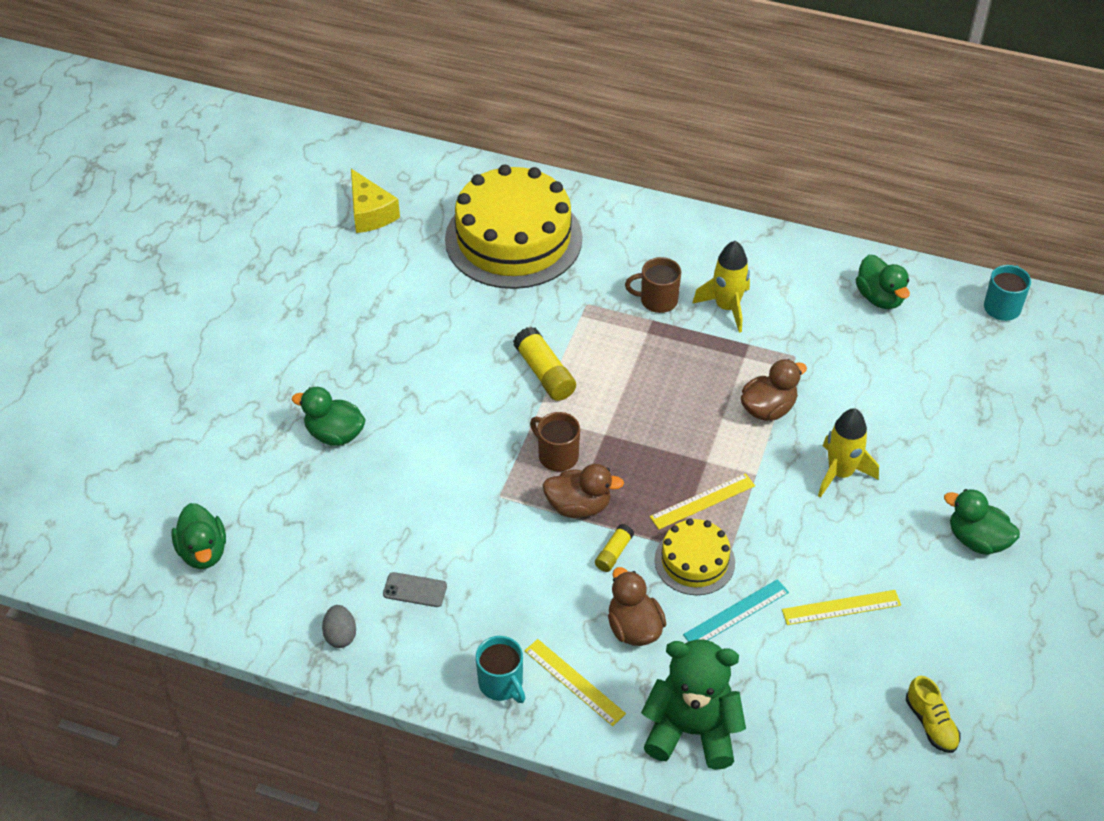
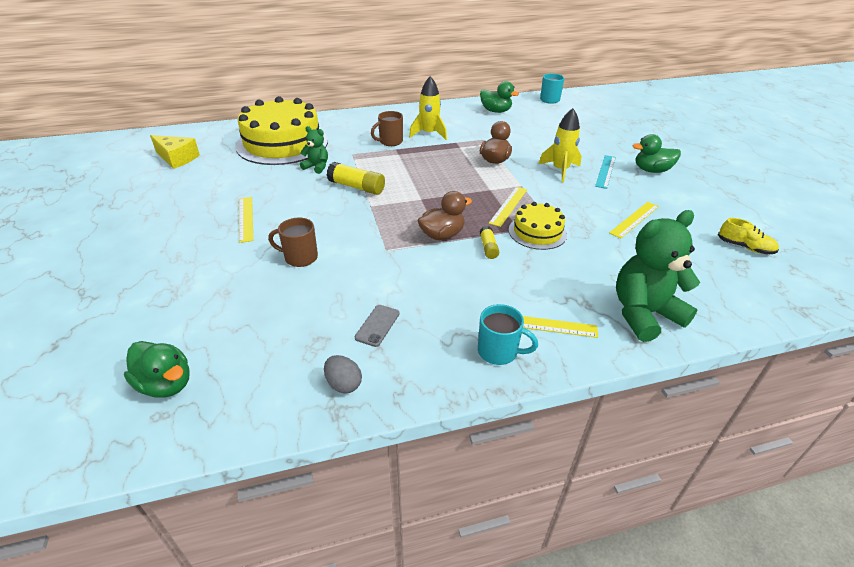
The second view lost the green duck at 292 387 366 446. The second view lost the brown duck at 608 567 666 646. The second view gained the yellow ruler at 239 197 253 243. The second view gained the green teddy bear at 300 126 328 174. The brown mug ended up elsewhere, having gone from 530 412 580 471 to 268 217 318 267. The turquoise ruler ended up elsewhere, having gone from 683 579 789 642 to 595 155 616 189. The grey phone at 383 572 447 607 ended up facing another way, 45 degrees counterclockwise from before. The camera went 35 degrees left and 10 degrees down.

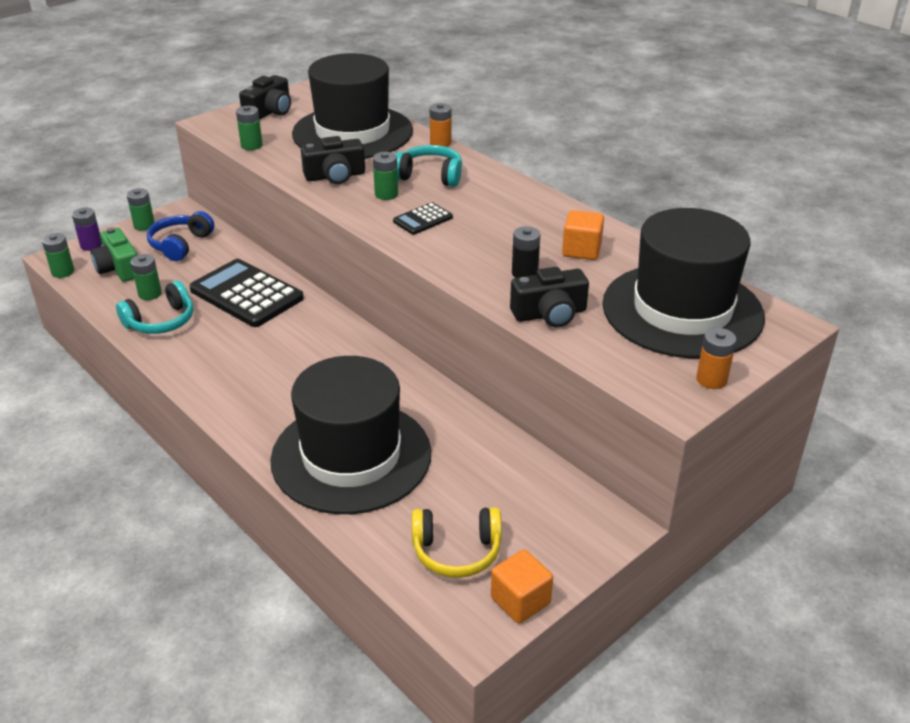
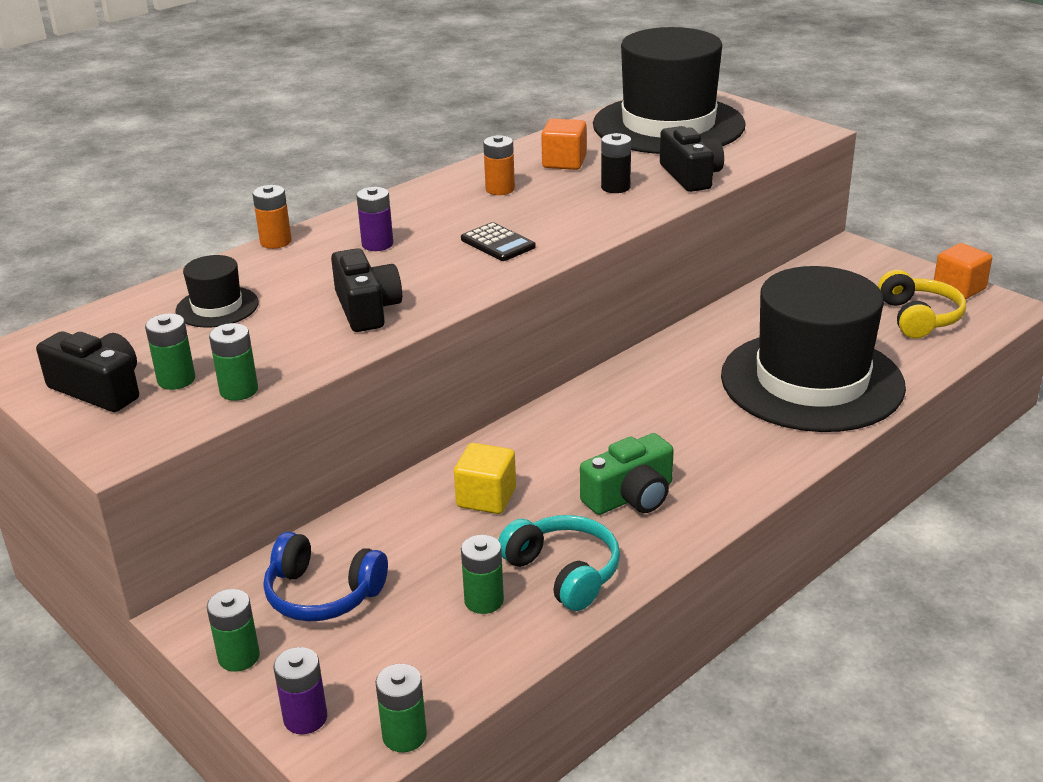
The green camera ended up elsewhere, having gone from 91 227 137 282 to 580 433 674 515. The green battery ended up elsewhere, having gone from 373 152 398 200 to 145 314 195 390. The orange battery ended up elsewhere, having gone from 696 328 736 389 to 483 135 515 195. Where the black calculator stood at 189 259 304 327, the yellow cube came to stand at 454 443 516 514. Where the turquoise headphones stood at 395 145 462 187, the purple battery came to stand at 356 187 393 251. The size of the black hat at 292 53 413 158 changed by a factor of 0.42. The camera went 90 degrees left and 5 degrees down.

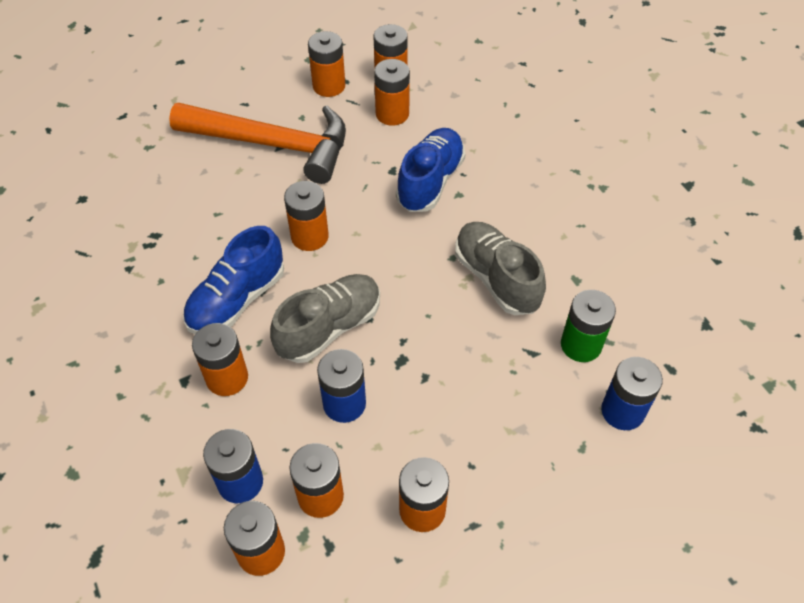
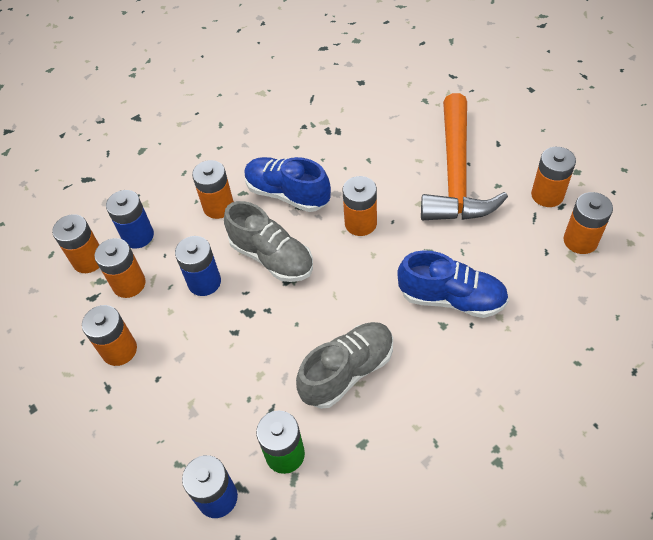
The second view lost the orange battery at 374 59 410 126. The camera went 85 degrees right and 0 degrees up.

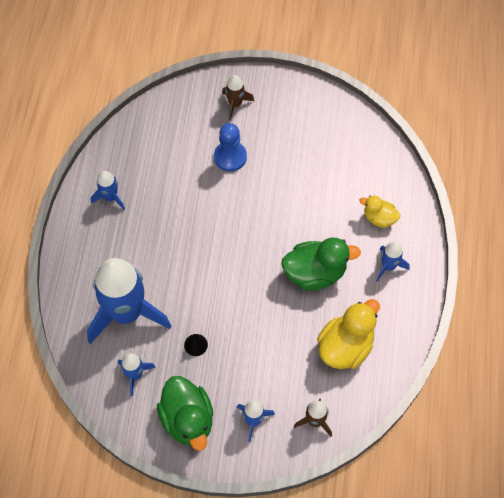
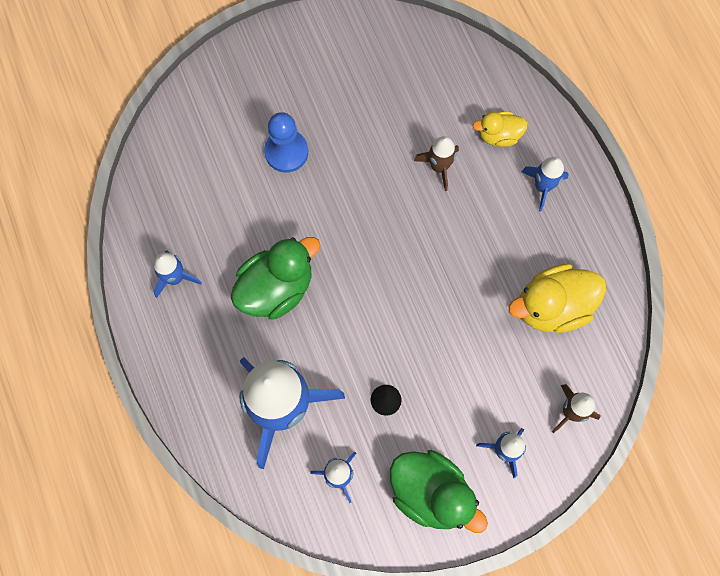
The brown rocket ended up elsewhere, having gone from 222 75 254 120 to 414 136 459 191. The green duck ended up elsewhere, having gone from 281 238 361 290 to 231 237 320 320. The yellow duck at 317 299 380 369 ended up facing another way, 120 degrees counterclockwise from before. The camera went 30 degrees left and 10 degrees up.

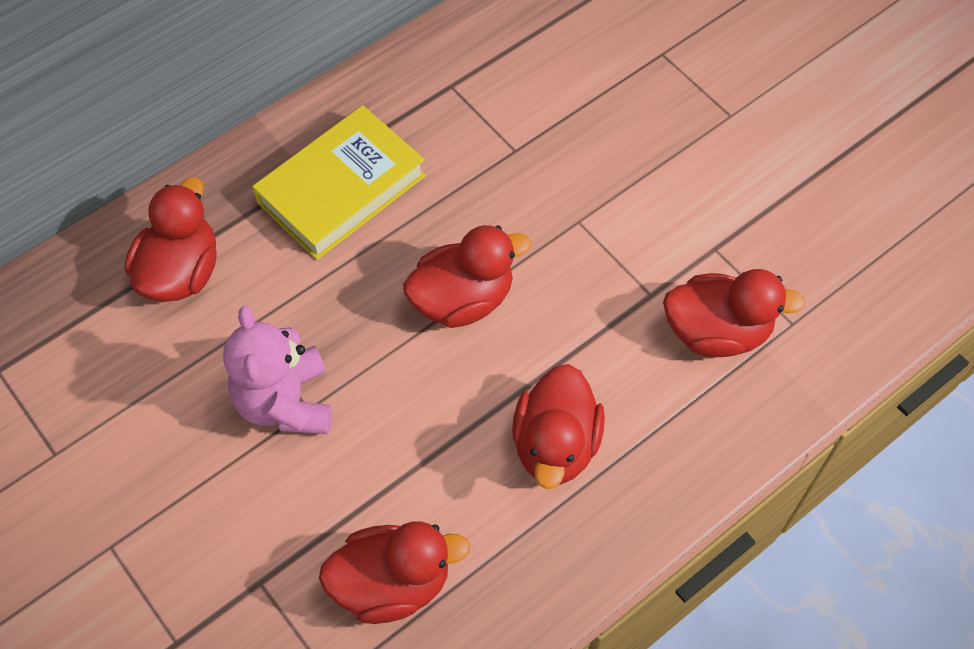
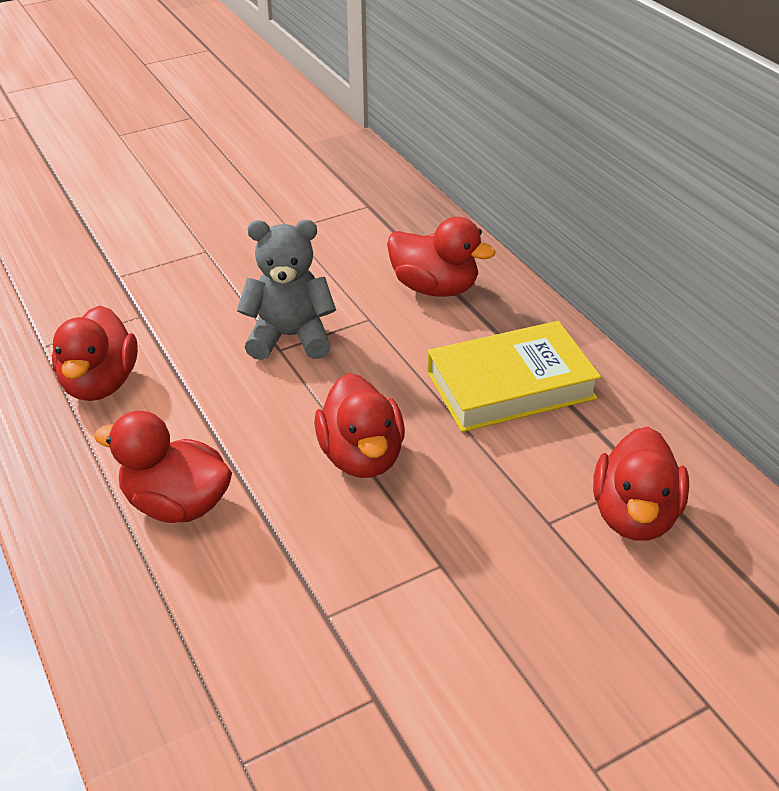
The red duck ended up elsewhere, having gone from 663 269 806 357 to 593 427 689 541. What was the pink teddy bear at 223 305 332 434 turned into the grey teddy bear at 237 220 336 360. The yellow book at 253 105 426 260 ended up facing another way, 75 degrees counterclockwise from before. The camera went 100 degrees right and 20 degrees down.

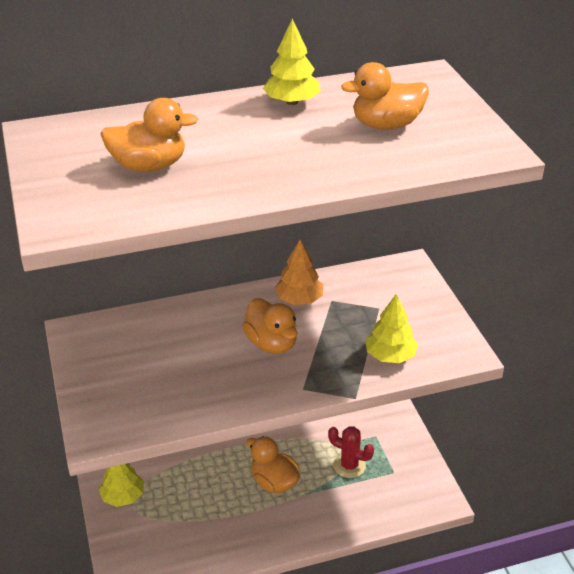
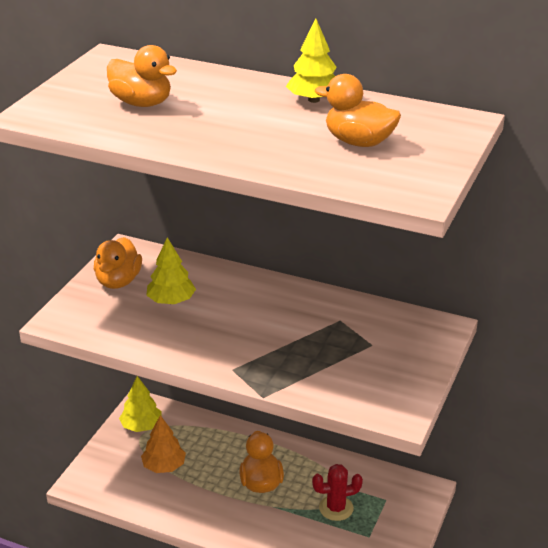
The orange duck ended up elsewhere, having gone from 242 298 298 354 to 94 237 142 289. The orange tree ended up elsewhere, having gone from 275 240 323 305 to 141 415 186 473. The yellow tree ended up elsewhere, having gone from 365 294 418 363 to 146 237 196 304. The red cactus at 328 426 374 478 ended up facing another way, 75 degrees counterclockwise from before. The camera went 40 degrees right and 5 degrees down.

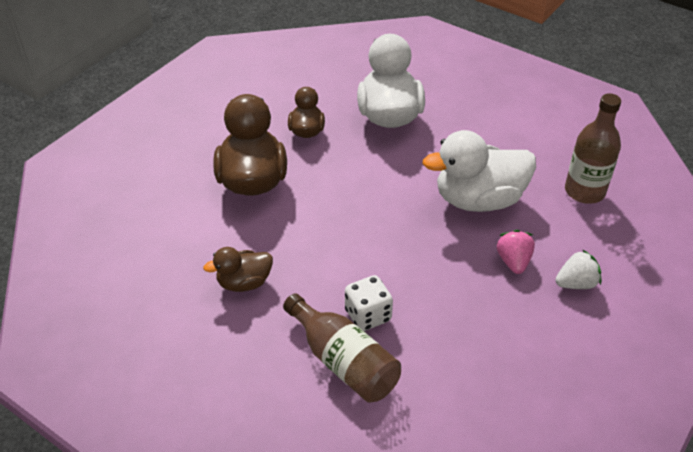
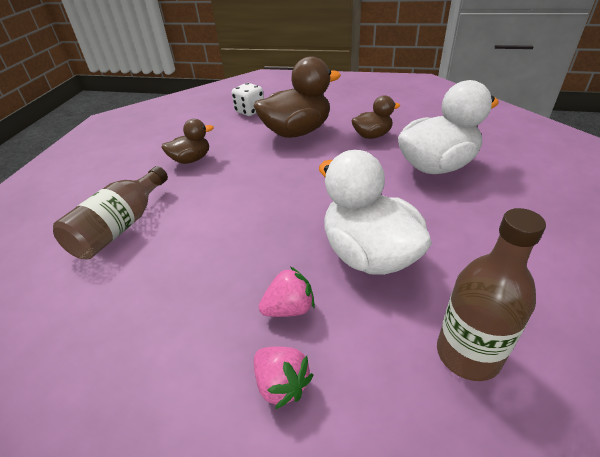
The white dice ended up elsewhere, having gone from 345 275 393 331 to 232 83 264 116. What was the white strawberry at 556 249 601 289 turned into the pink strawberry at 254 346 313 409. The brown duck at 203 247 273 292 ended up facing another way, 105 degrees clockwise from before. The camera went 70 degrees right and 5 degrees down.

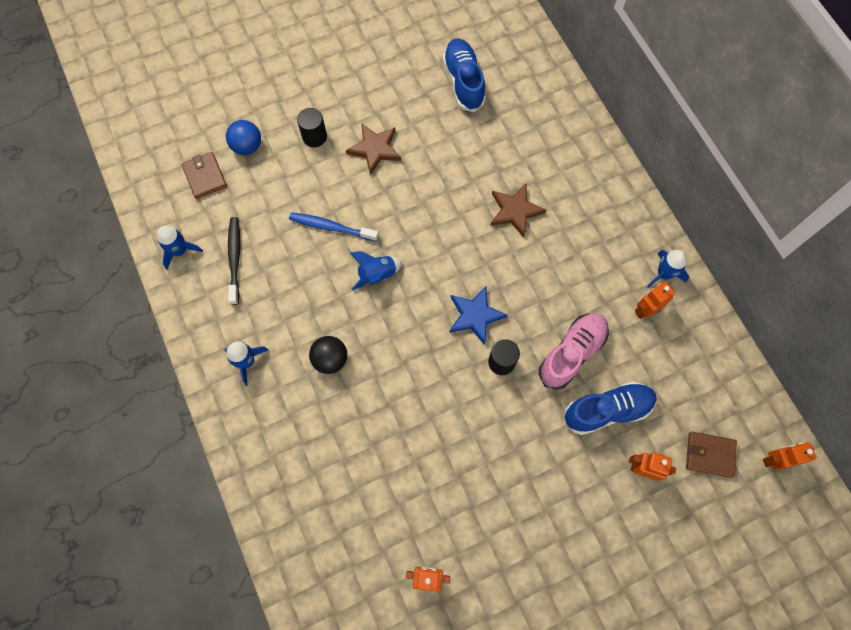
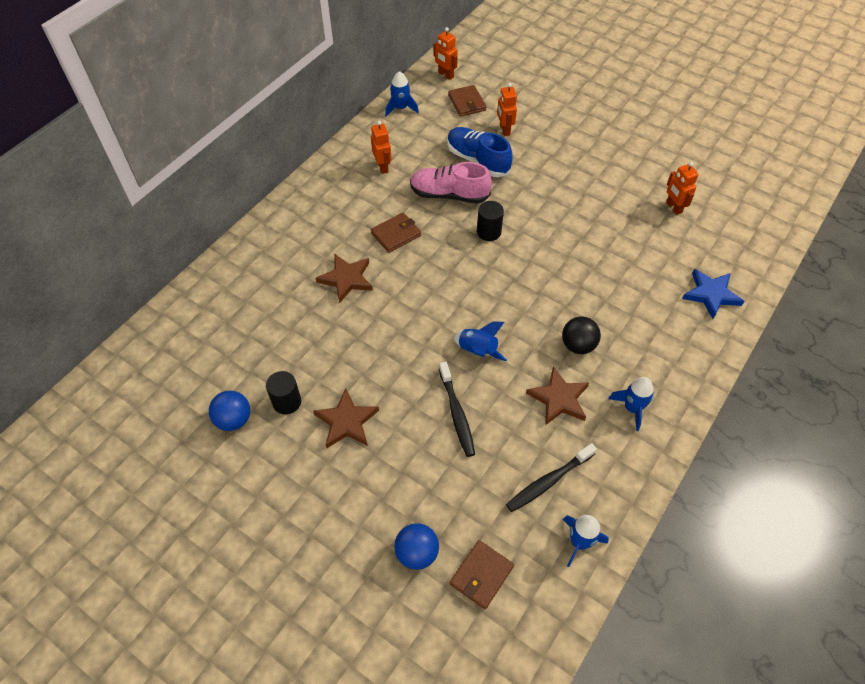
The second view lost the blue shoe at 442 39 486 112. The second view gained the blue ball at 209 391 250 431. The second view gained the brown wallet at 371 212 421 253. The second view gained the brown star at 526 366 589 425. The black cylinder ended up elsewhere, having gone from 297 108 327 147 to 266 371 301 415. The blue star ended up elsewhere, having gone from 449 286 508 345 to 682 269 744 319. The blue rocket ended up elsewhere, having gone from 647 250 689 288 to 385 71 419 117. What was the blue toothbrush at 289 212 379 241 turned into the black toothbrush at 439 362 475 457. The orange robot at 635 282 675 319 ended up facing another way, 135 degrees counterclockwise from before. The camera went 120 degrees left and 15 degrees down.

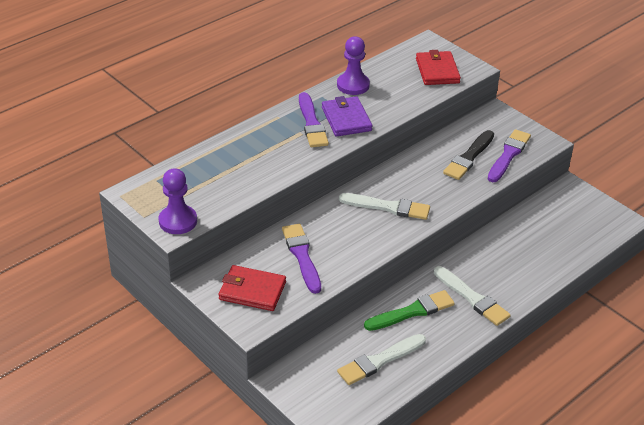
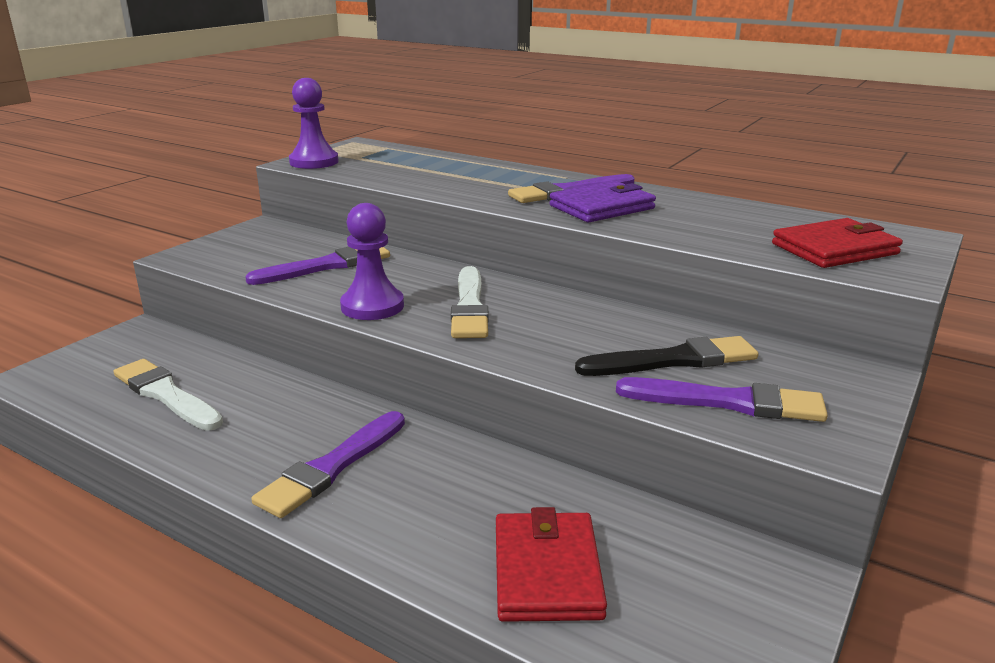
The second view lost the green brush at 364 290 455 331. The red wallet ended up elsewhere, having gone from 218 265 286 311 to 496 507 607 622. The purple pawn ended up elsewhere, having gone from 337 36 370 95 to 340 203 404 320. What was the white brush at 434 266 511 326 turned into the purple brush at 251 411 405 518. The black brush at 443 130 494 180 ended up facing another way, 150 degrees clockwise from before. The camera went 75 degrees right and 15 degrees down.

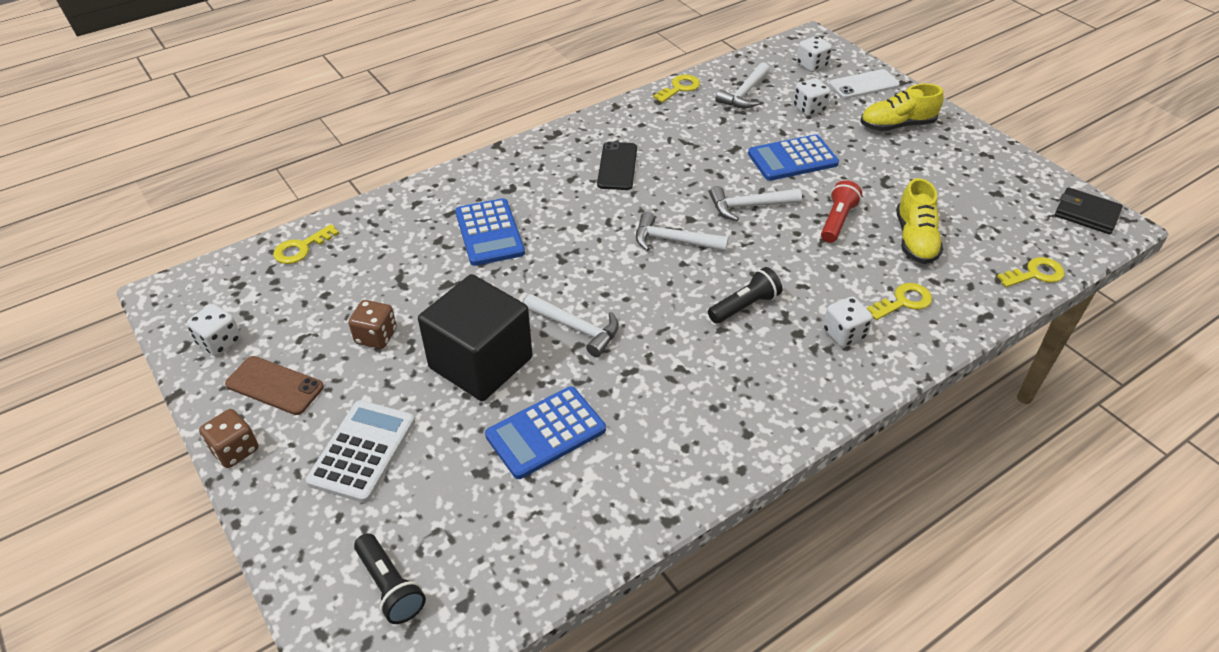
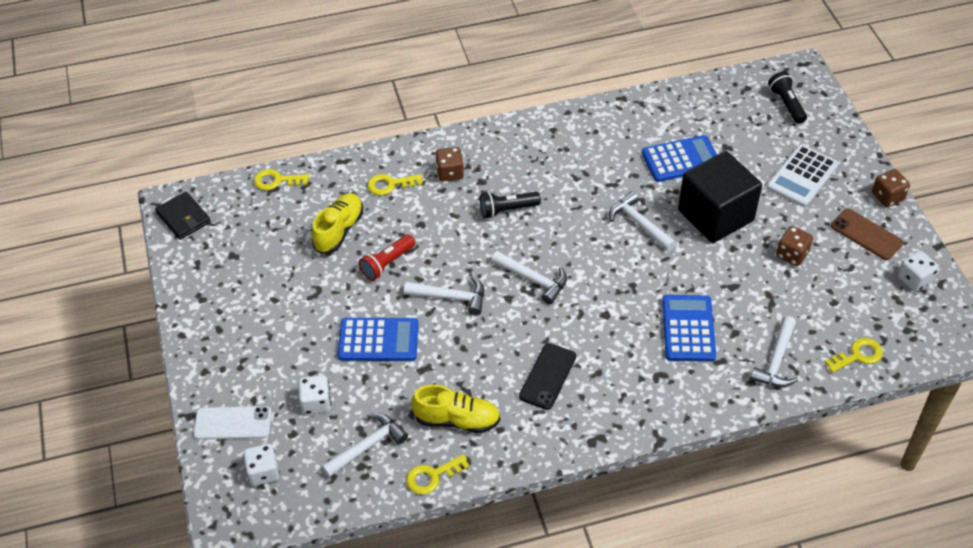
The second view gained the white hammer at 750 316 798 387. The yellow shoe ended up elsewhere, having gone from 861 84 944 131 to 411 385 500 433. What was the white dice at 823 296 873 347 turned into the brown dice at 435 147 464 182. The camera went 160 degrees left and 5 degrees up.

